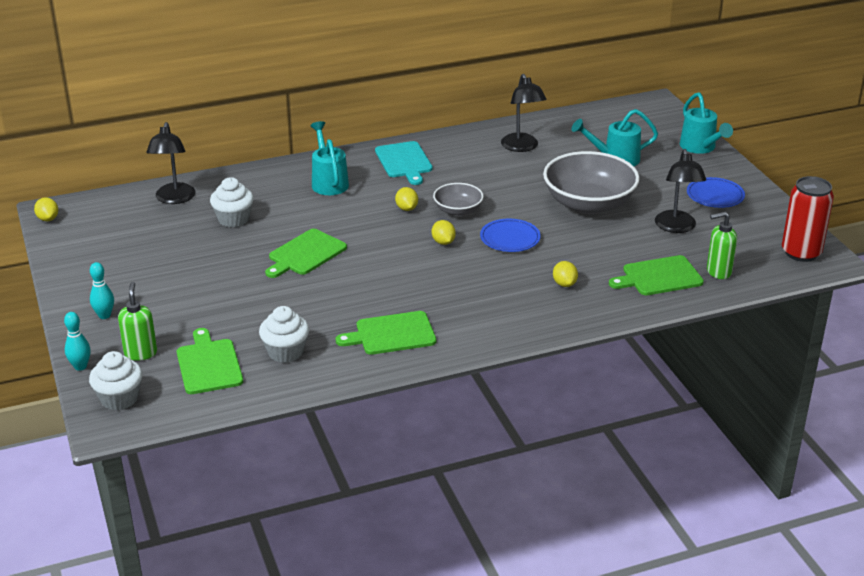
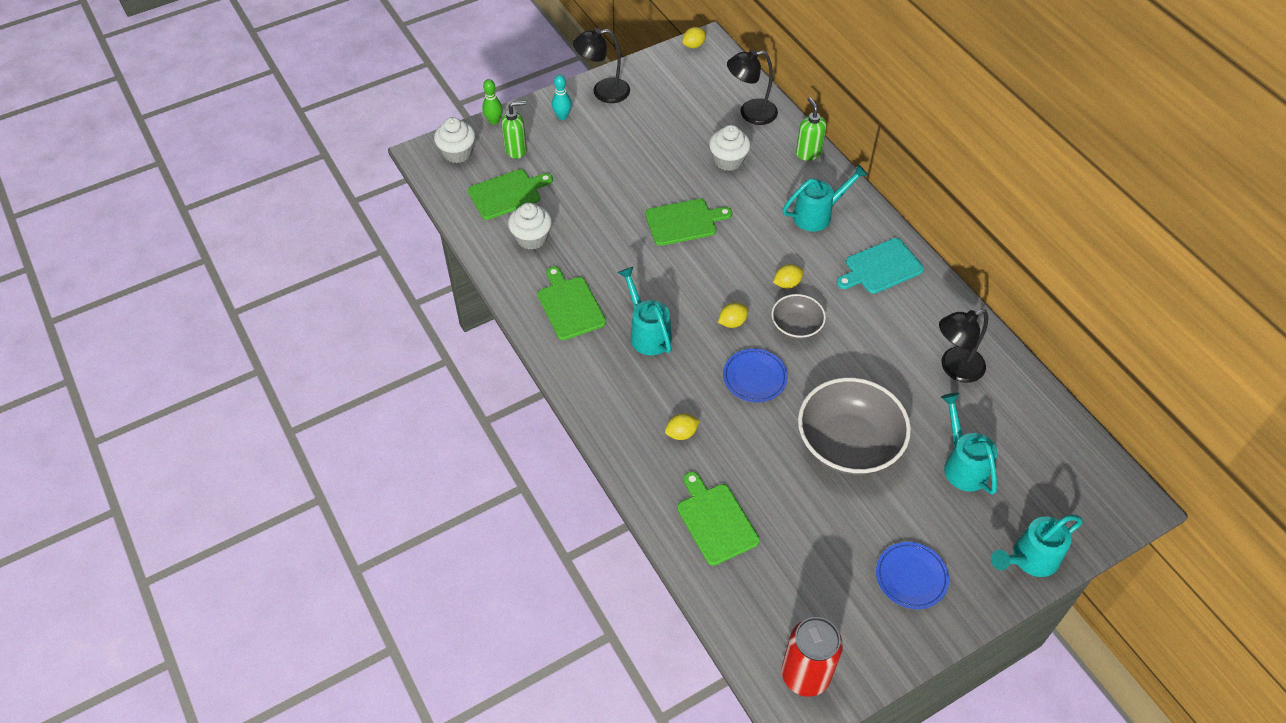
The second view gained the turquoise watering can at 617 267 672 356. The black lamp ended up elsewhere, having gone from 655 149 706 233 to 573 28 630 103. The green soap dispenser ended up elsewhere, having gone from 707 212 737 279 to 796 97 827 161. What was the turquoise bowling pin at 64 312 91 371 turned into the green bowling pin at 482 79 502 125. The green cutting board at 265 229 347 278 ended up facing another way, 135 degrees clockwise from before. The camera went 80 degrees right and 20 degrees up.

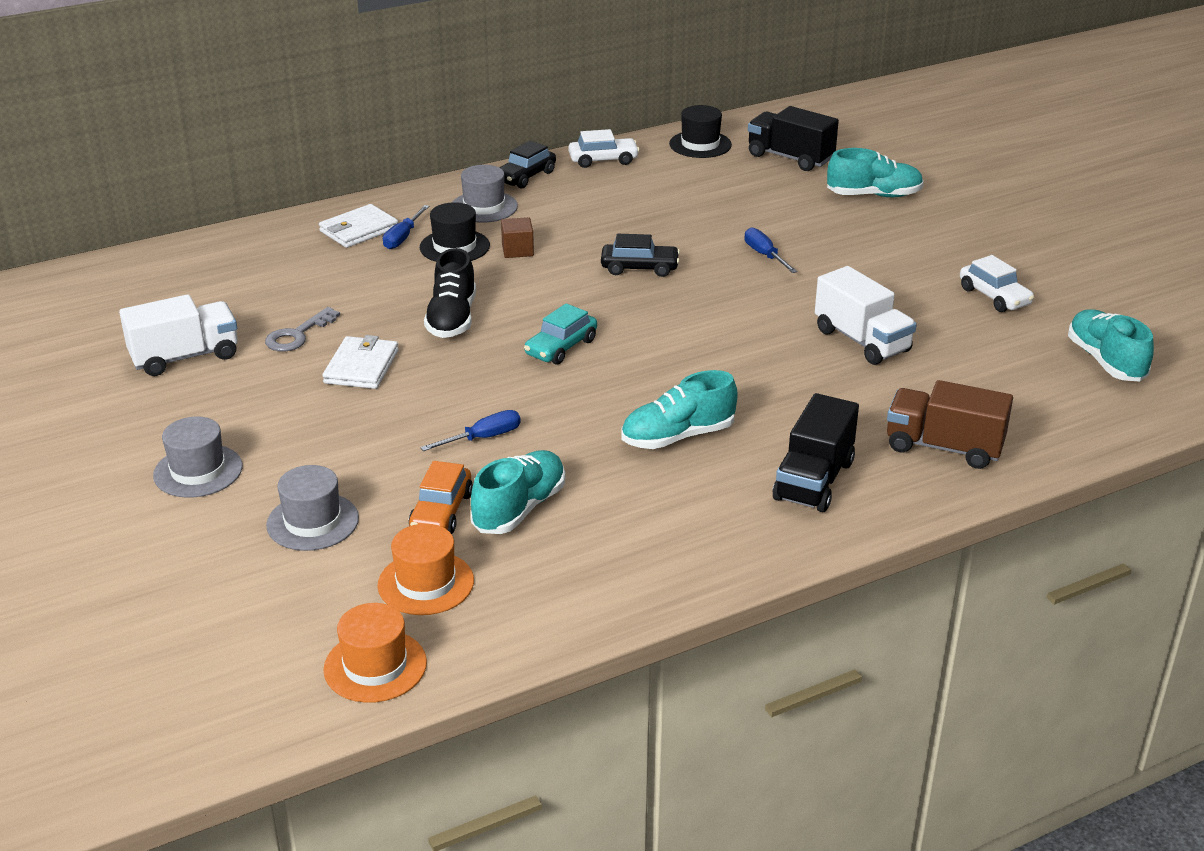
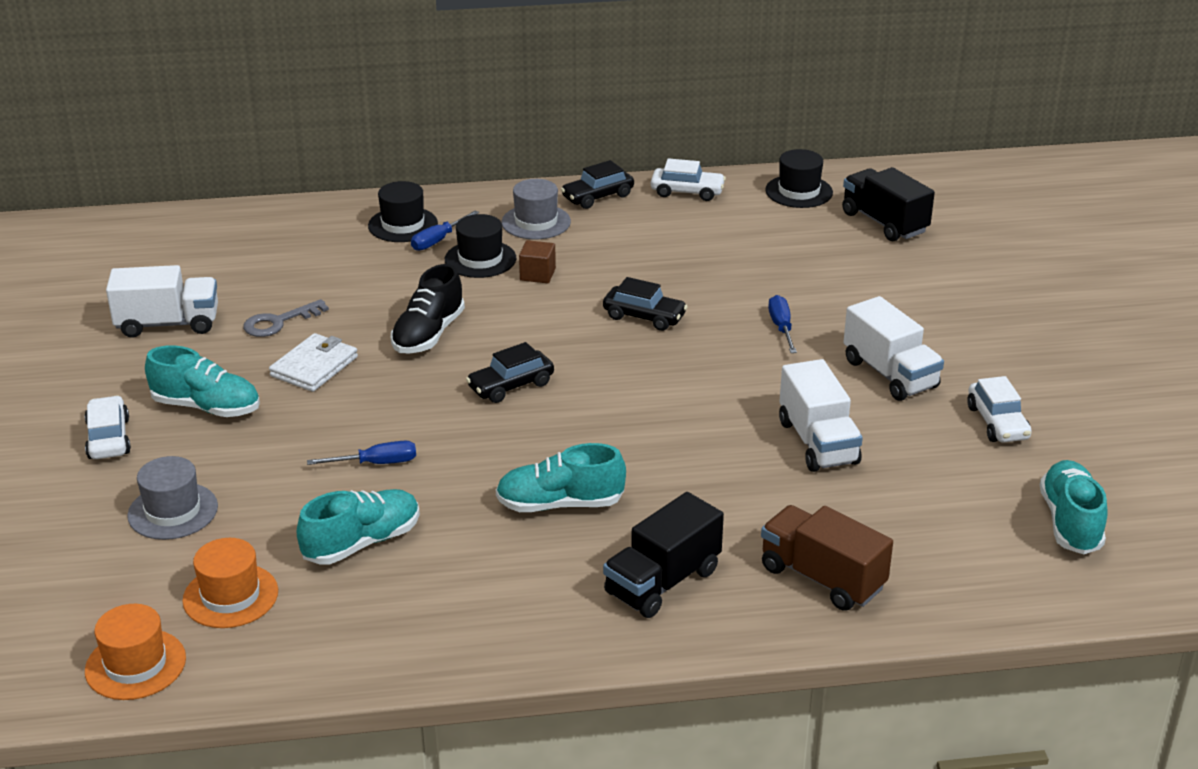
The second view lost the orange car at 409 461 473 534. The second view gained the white truck at 844 296 944 401. The turquoise shoe ended up elsewhere, having gone from 827 148 924 197 to 145 345 260 417. Where the grey hat stood at 153 417 243 498, the white car came to stand at 85 395 131 459. Where the white wallet stood at 319 204 398 248, the black hat came to stand at 368 181 438 242. What was the turquoise car at 524 303 597 365 turned into the black car at 466 342 554 403. The camera went 20 degrees right and 0 degrees up.

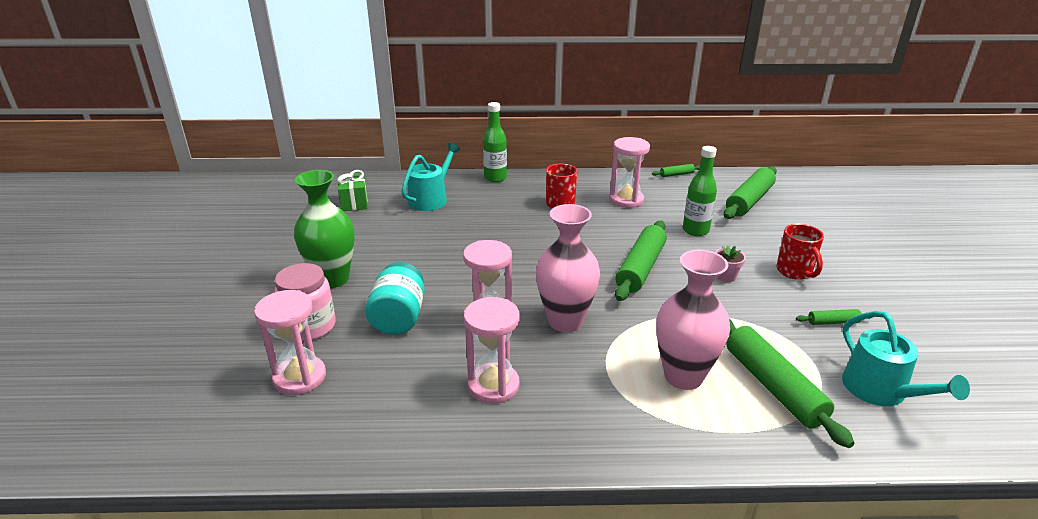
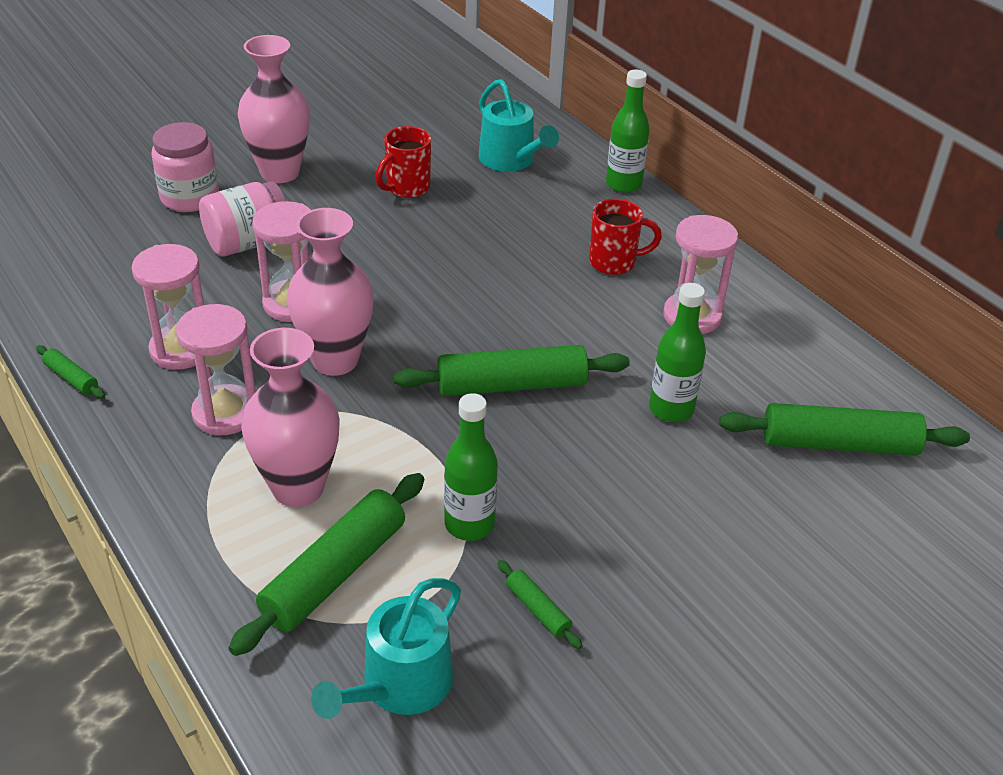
The second view lost the green gift at 337 170 368 211. The second view lost the pink flower pot at 715 245 746 282. The second view gained the green bottle at 444 393 498 541. The pink hourglass ended up elsewhere, having gone from 254 290 326 395 to 176 304 256 435. The green rolling pin ended up elsewhere, having gone from 652 164 700 177 to 36 345 105 399. The red mug ended up elsewhere, having gone from 777 224 824 280 to 375 126 431 198. What was the green vase at 294 170 355 288 turned into the pink vase at 238 35 310 183. What was the turquoise jar at 365 262 425 335 turned into the pink jar at 199 181 286 257. The turquoise watering can at 401 143 460 211 ended up facing another way, 60 degrees clockwise from before. The camera went 55 degrees right and 10 degrees up.

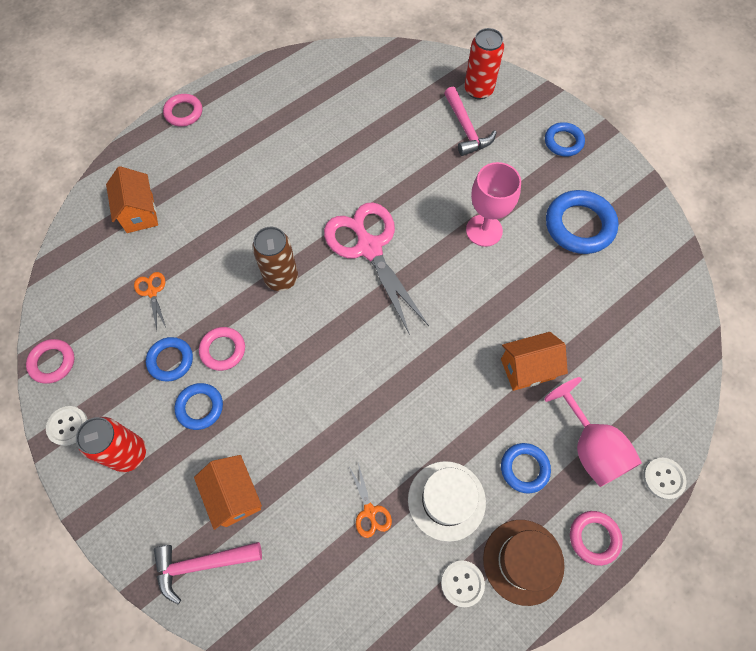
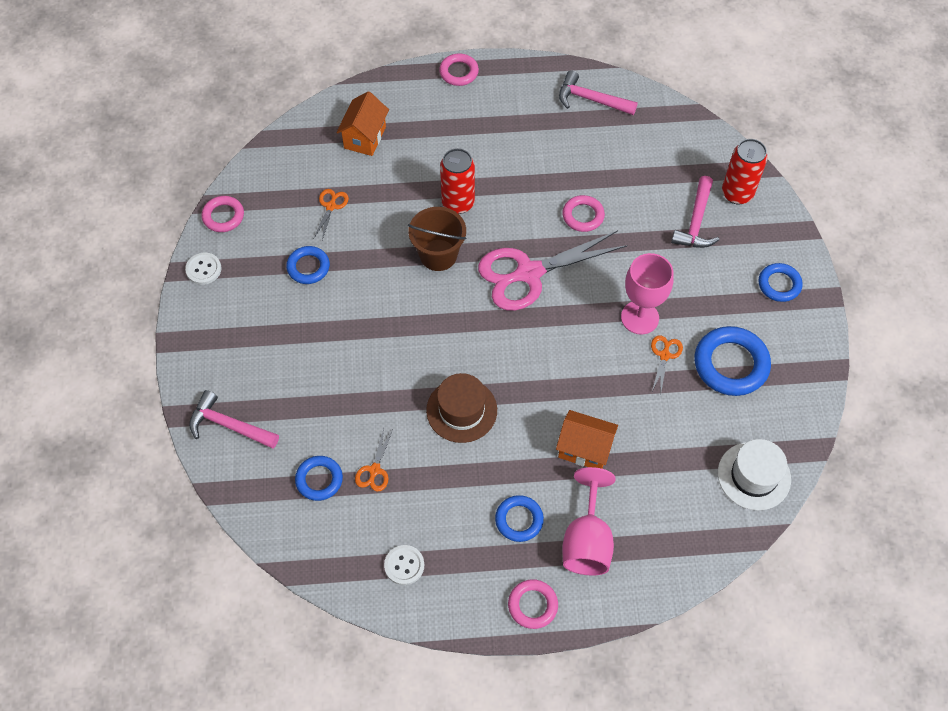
The second view lost the orange house at 194 455 262 530. The second view lost the white button at 643 458 687 500. The second view gained the pink hammer at 559 70 638 115. The second view gained the orange scissors at 651 335 683 391. The red can ended up elsewhere, having gone from 76 417 146 472 to 440 148 475 214. The blue ring ended up elsewhere, having gone from 174 383 223 430 to 295 456 343 501. The pink ring ended up elsewhere, having gone from 199 327 245 371 to 562 195 605 232. The white hat ended up elsewhere, having gone from 408 461 486 542 to 718 439 791 511. The brown hat ended up elsewhere, having gone from 483 520 565 606 to 426 373 497 443. Where the brown can stood at 252 227 298 291, the brown bucket came to stand at 408 207 466 271. The pink scissors at 324 202 429 335 ended up facing another way, 120 degrees counterclockwise from before. The camera went 35 degrees right and 5 degrees down.

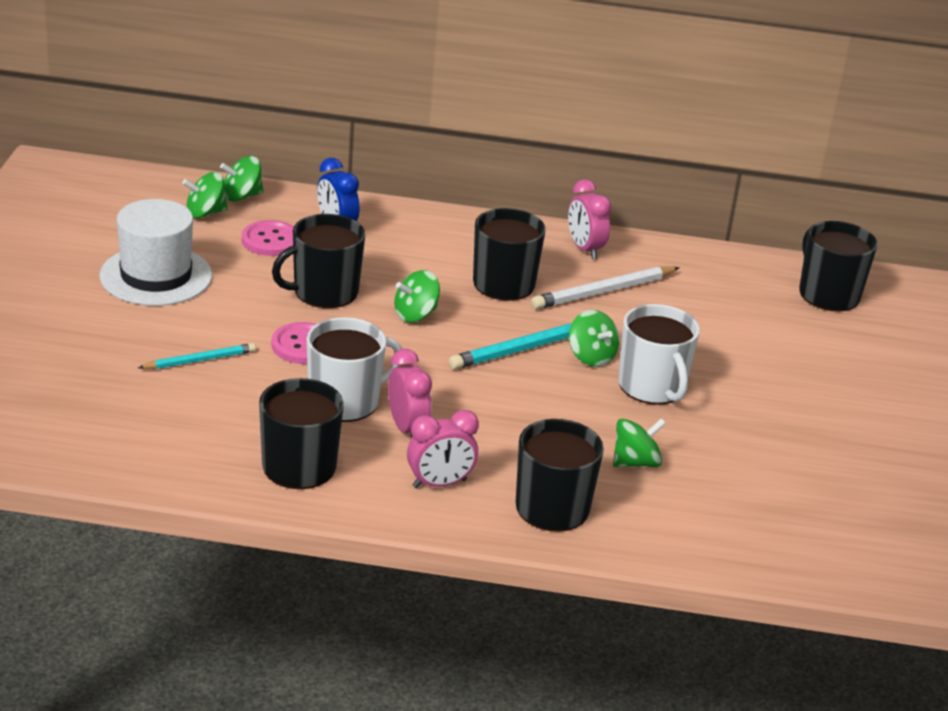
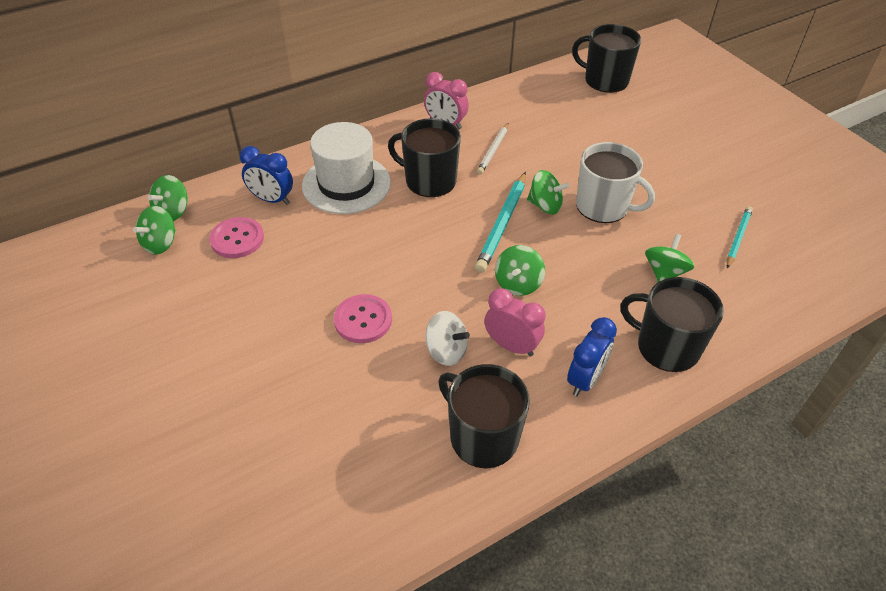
The second view lost the black mug at 272 214 366 308. The white hat ended up elsewhere, having gone from 99 199 212 306 to 302 122 391 214. The turquoise pencil ended up elsewhere, having gone from 138 343 256 369 to 727 206 753 268. The green spinning top ended up elsewhere, having gone from 394 270 440 322 to 495 245 545 296. Where the white mug stood at 307 317 402 422, the white spinning top came to stand at 425 311 470 366. What was the pink clock at 407 410 479 488 turned into the blue clock at 567 317 617 396. The size of the white pencil at 531 266 680 309 changed by a factor of 0.63. The camera went 35 degrees left and 15 degrees up.

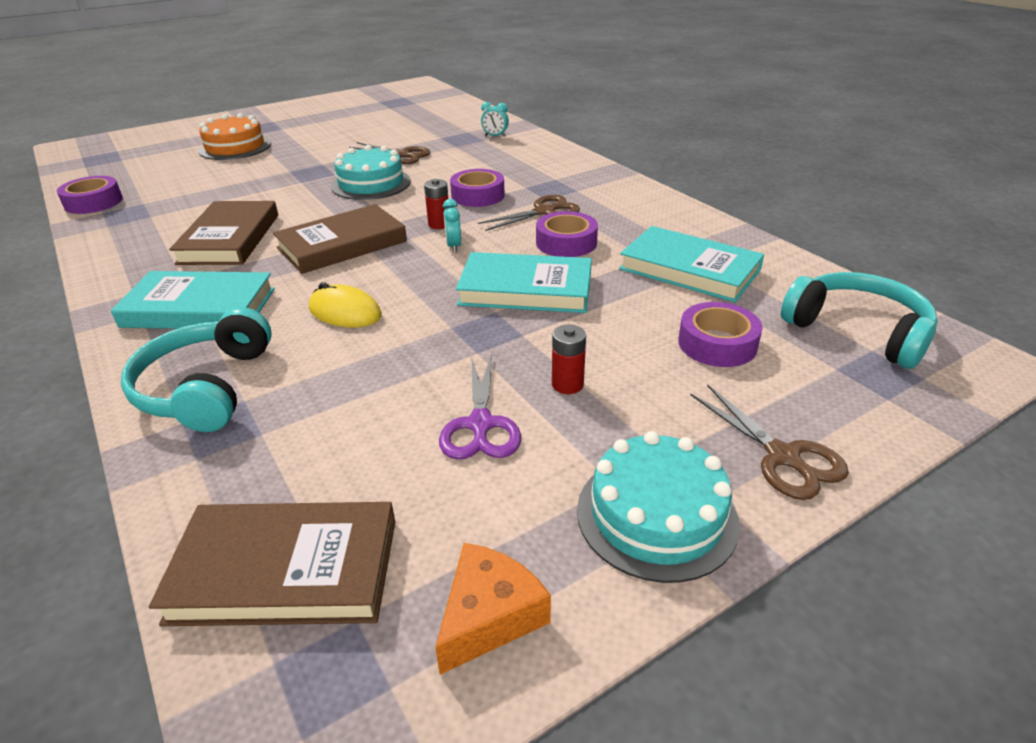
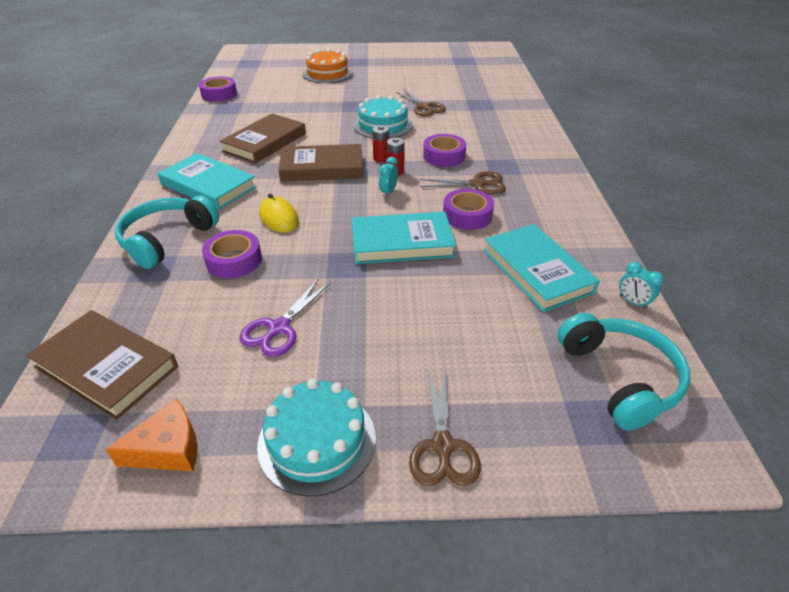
The turquoise clock ended up elsewhere, having gone from 481 102 509 137 to 619 262 664 309. The red battery ended up elsewhere, having gone from 552 325 586 394 to 372 125 389 163. The purple tape ended up elsewhere, having gone from 678 302 763 367 to 202 230 262 278. The turquoise book at 456 252 592 313 ended up facing another way, 45 degrees counterclockwise from before. The camera went 30 degrees right and 5 degrees up.

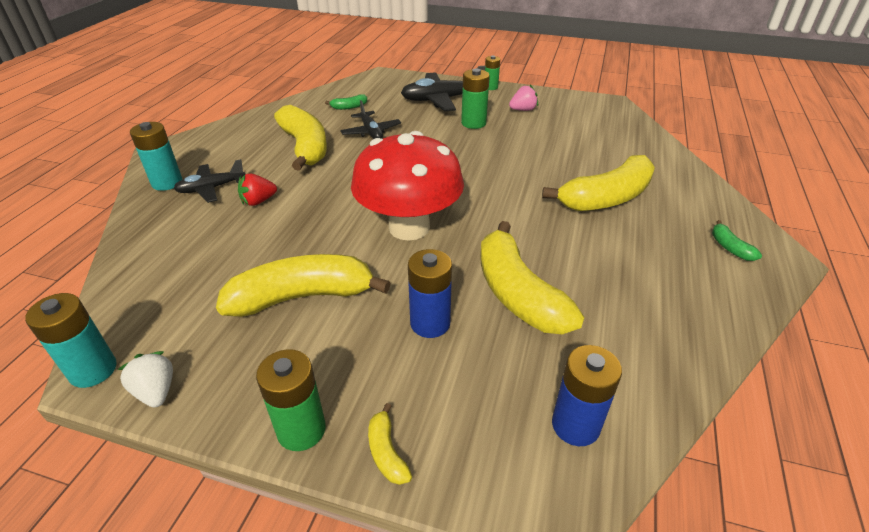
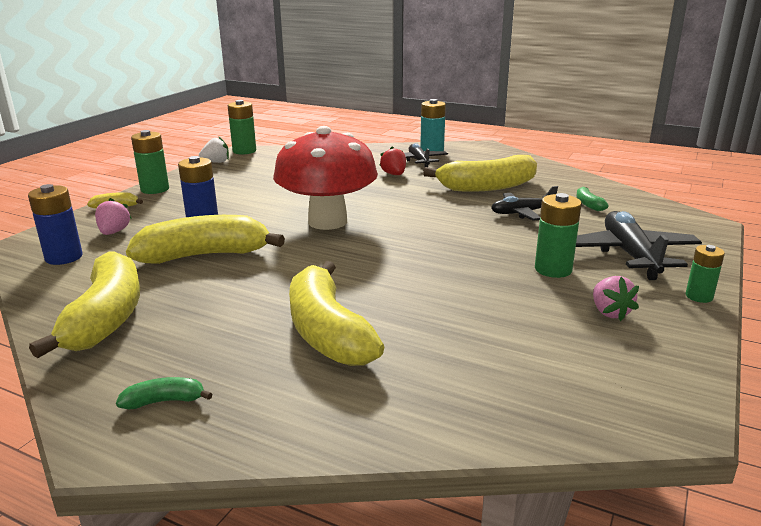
The second view gained the pink strawberry at 95 198 132 235. The yellow banana ended up elsewhere, having gone from 216 254 391 317 to 29 251 140 358. What was the turquoise battery at 25 293 117 388 turned into the green battery at 228 100 256 154. The camera went 100 degrees right and 15 degrees down.

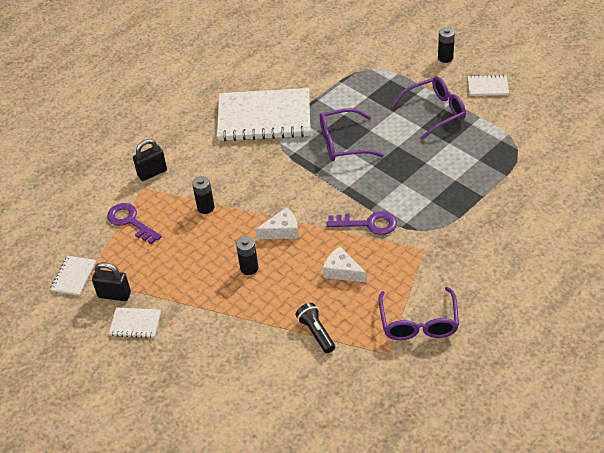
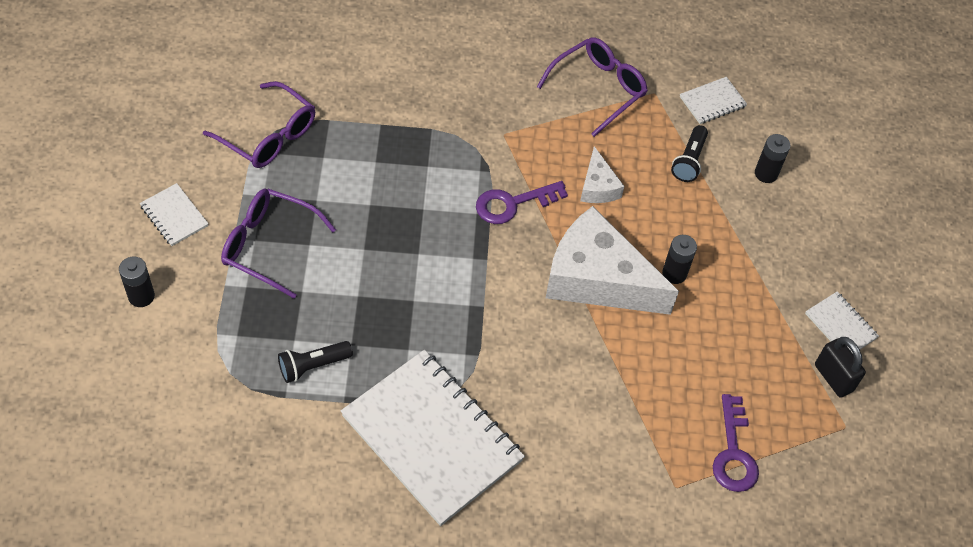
The second view lost the black padlock at 133 139 167 181. The second view gained the black flashlight at 278 341 353 383. The white notebook ended up elsewhere, having gone from 50 256 96 296 to 680 77 747 124. The black battery ended up elsewhere, having gone from 192 176 215 214 to 755 134 790 183. The purple glasses ended up elsewhere, having gone from 320 108 384 161 to 203 81 315 168. The purple key at 327 211 397 235 ended up facing another way, 75 degrees counterclockwise from before. The size of the white cheese at 255 207 299 239 changed by a factor of 2.13. The camera went 140 degrees left and 10 degrees up.

